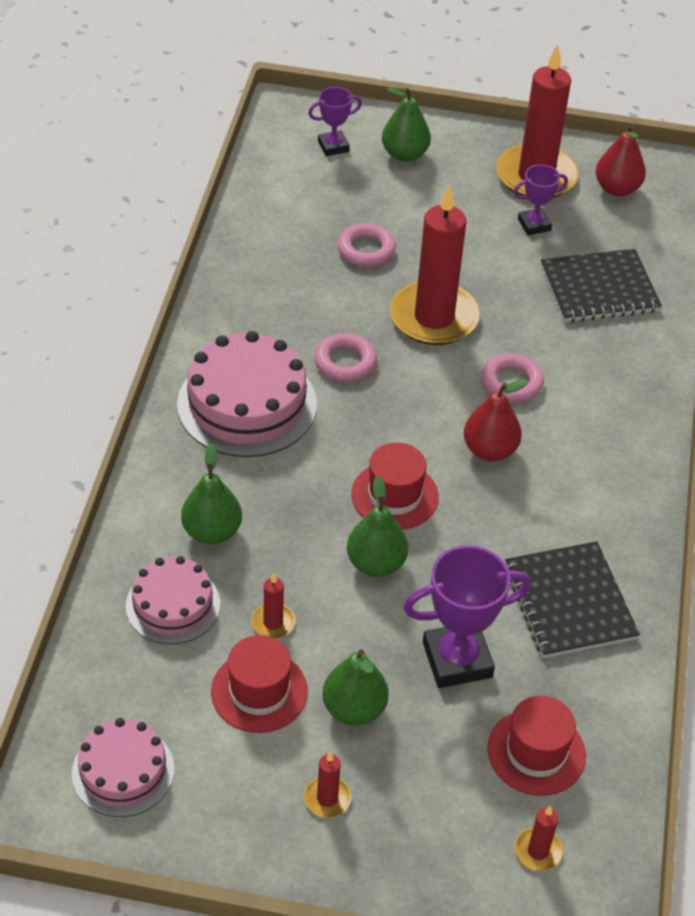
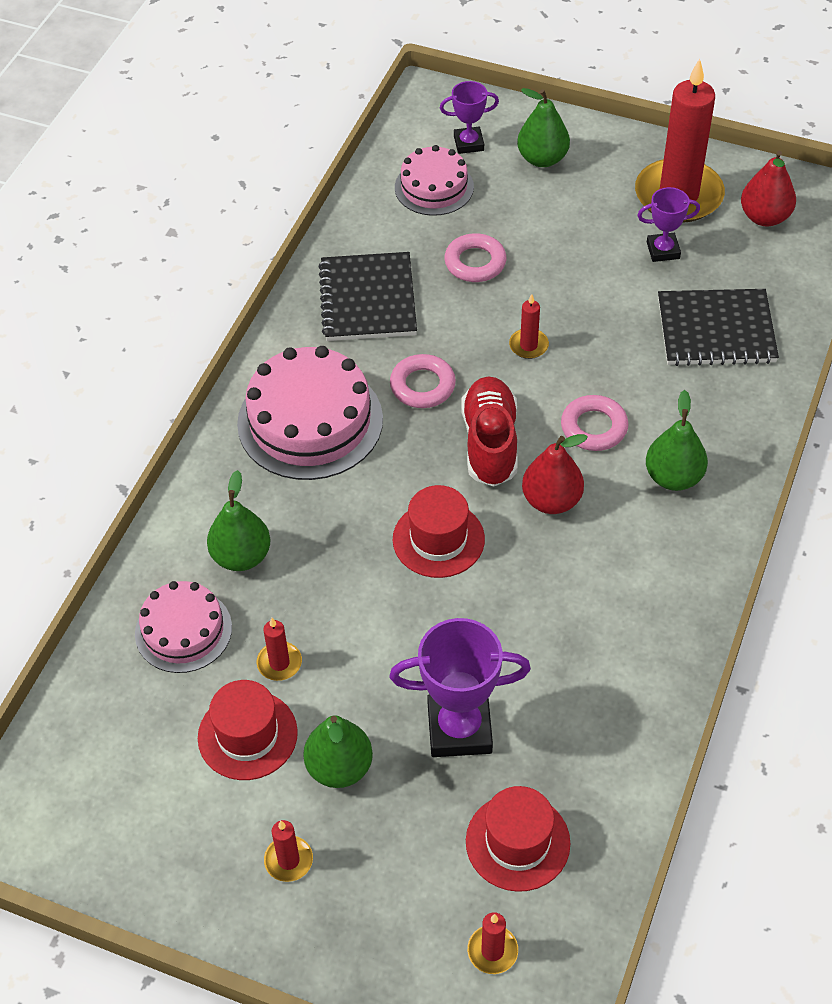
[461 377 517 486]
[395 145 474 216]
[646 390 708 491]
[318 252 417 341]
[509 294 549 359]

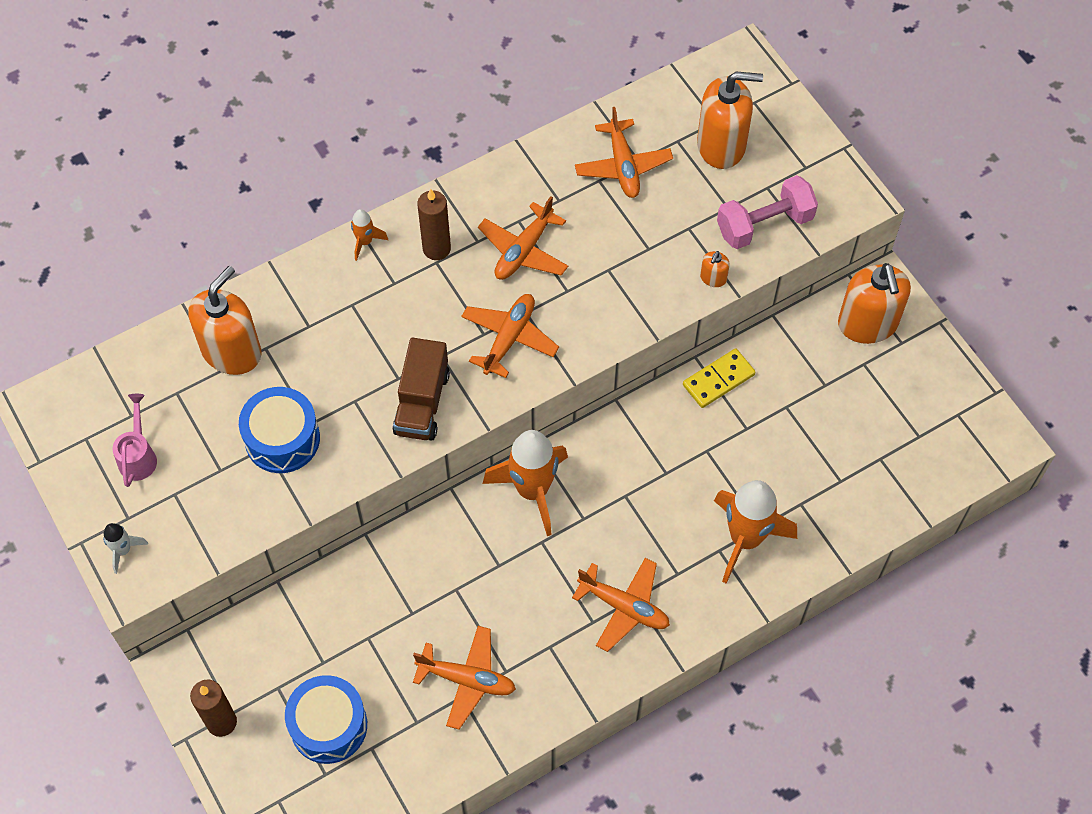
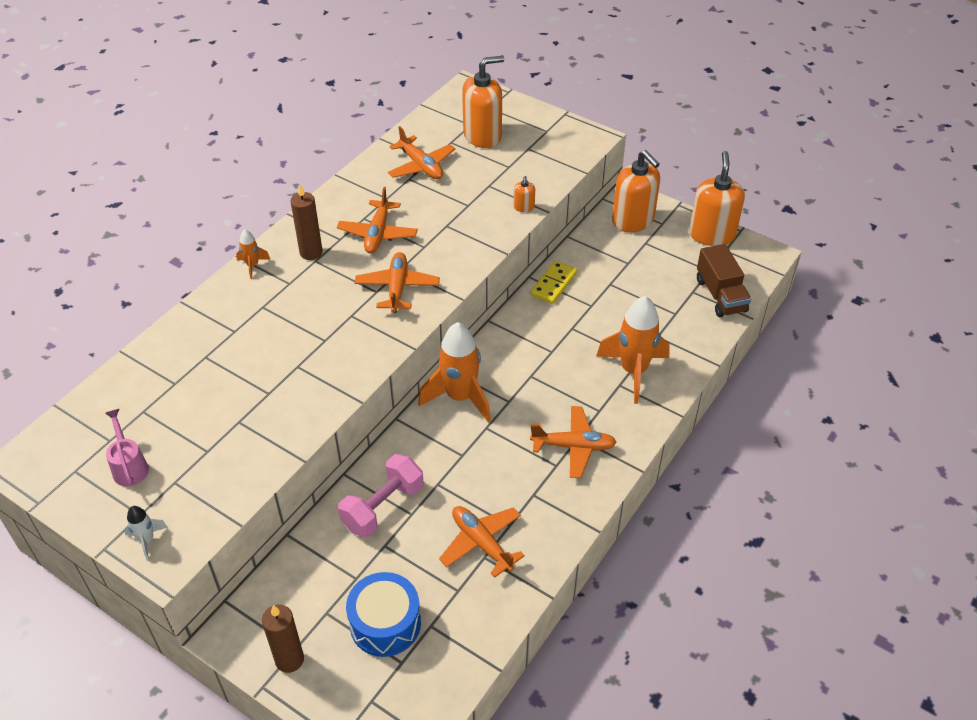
[239 387 320 473] (first image)
[689 151 745 246]
[697 244 751 317]
[338 454 423 537]
[439 506 525 577]

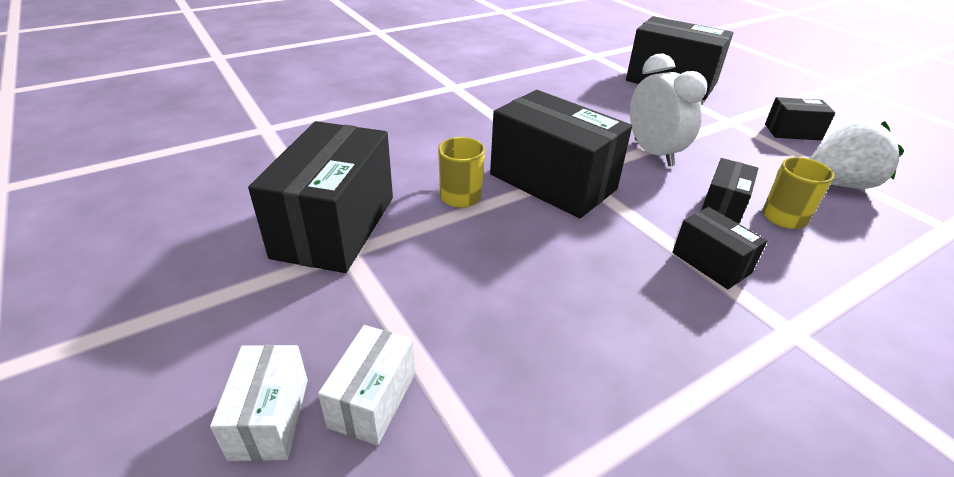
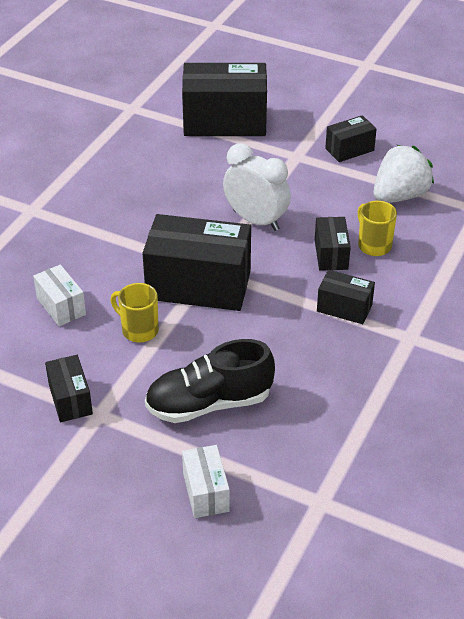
[145 339 275 423]
[33 264 86 326]
[45 355 93 422]

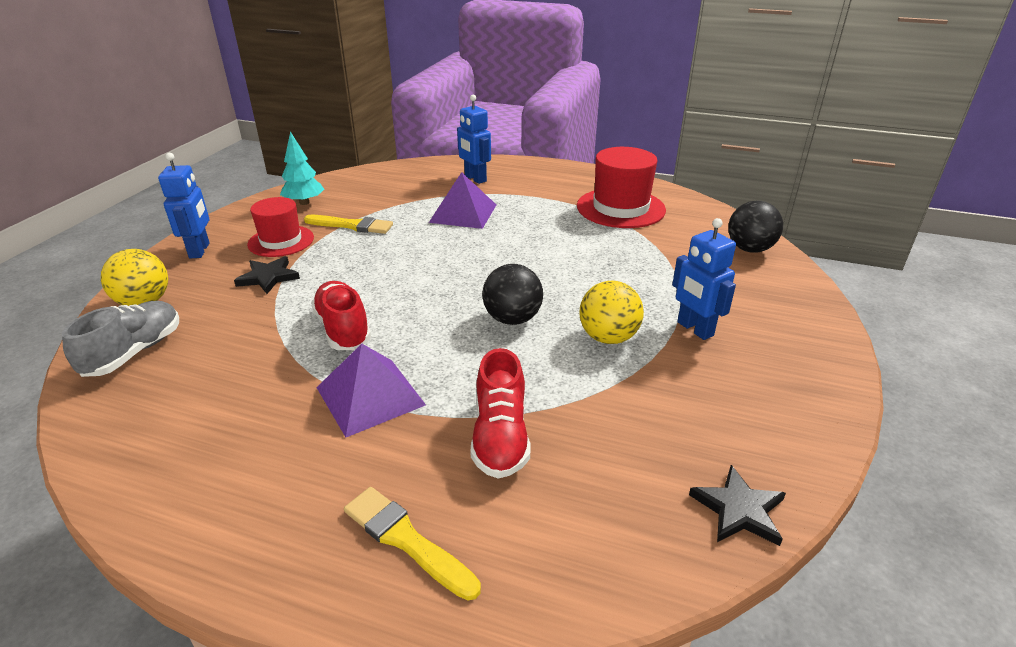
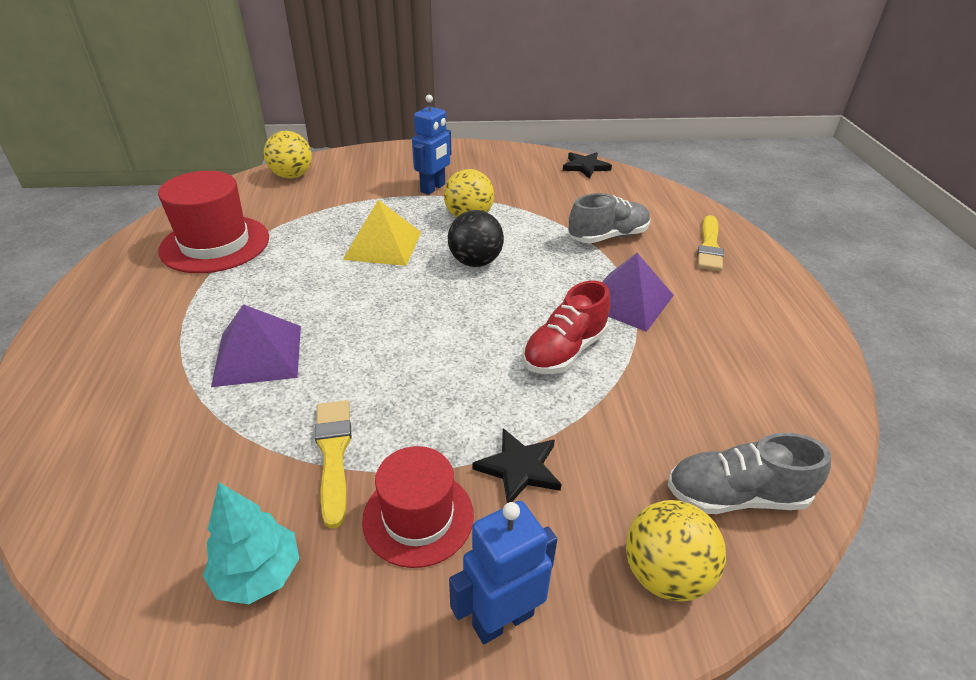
[457 95 491 184] (first image)
[343 200 421 266]
[569 193 651 243]
[264 131 312 179]

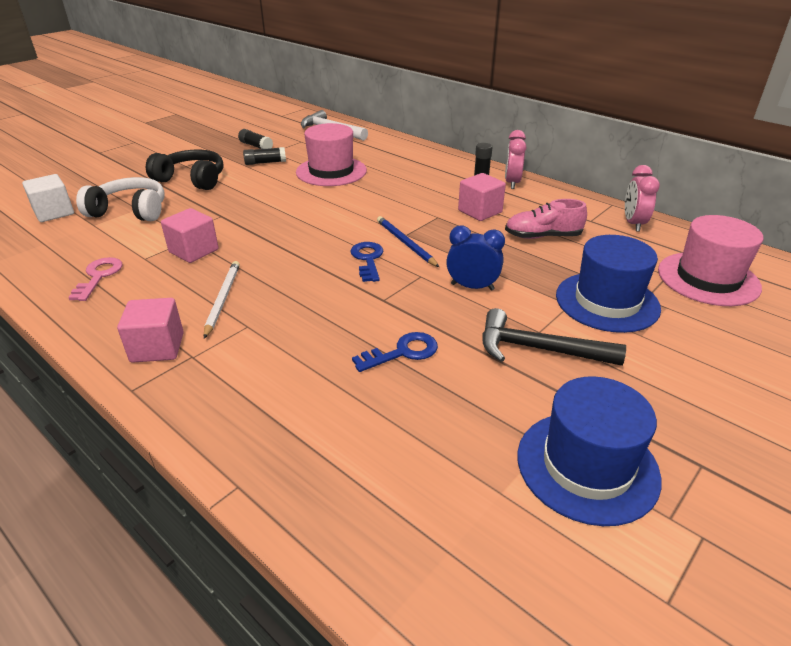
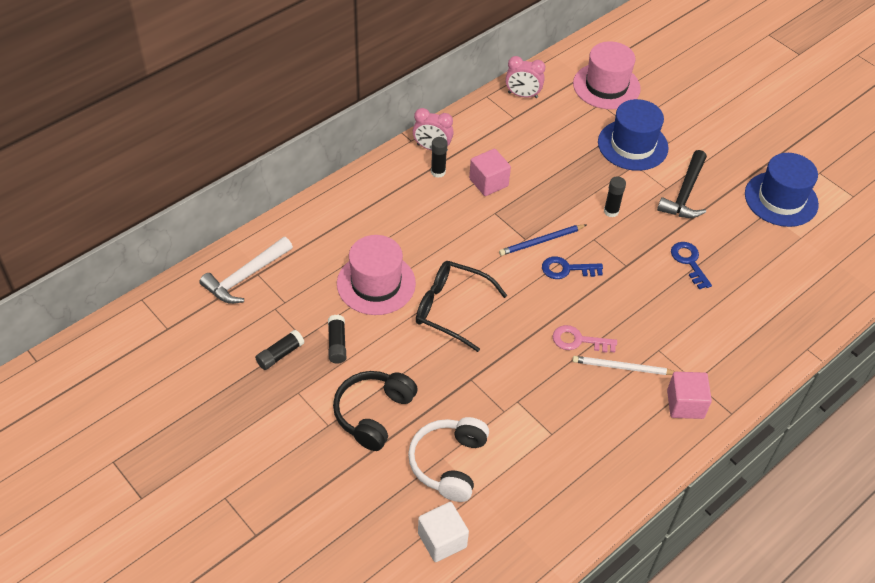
[161 208 219 263] (first image)
[505 199 587 239] (first image)
[416 261 507 352]
[553 325 617 353]
[604 176 626 217]

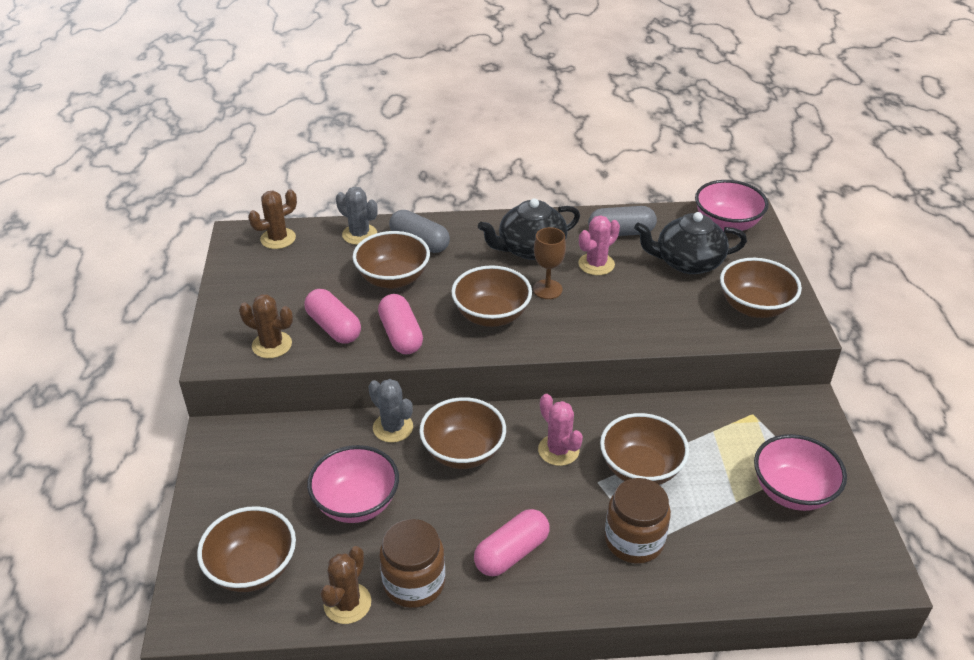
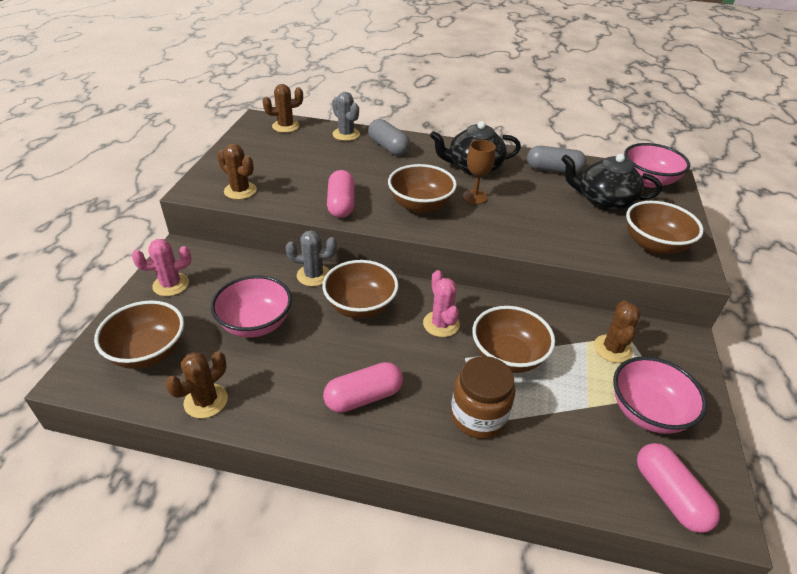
[352 231 430 289] (first image)
[379 519 445 608] (first image)
[594 300 641 363]
[637 443 720 533]
[132 239 191 296]
[286 230 337 286]

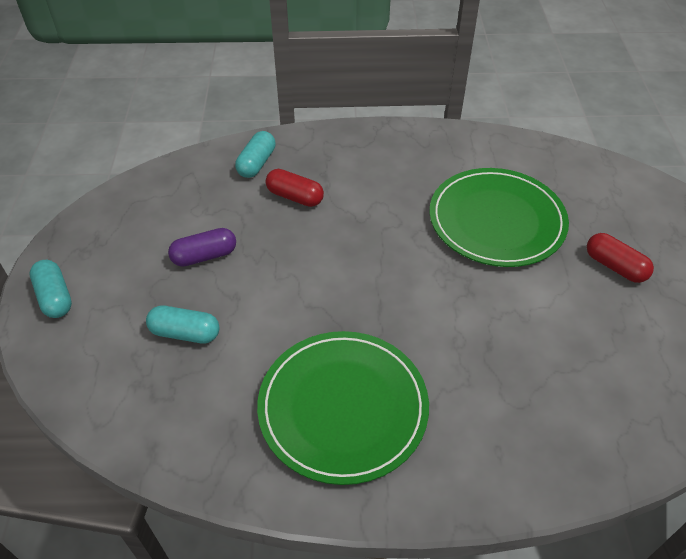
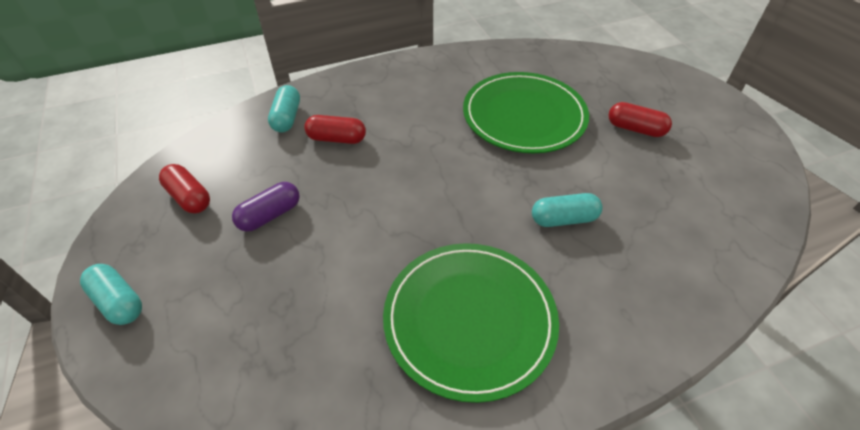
[159 164 210 213]
[532 193 602 227]

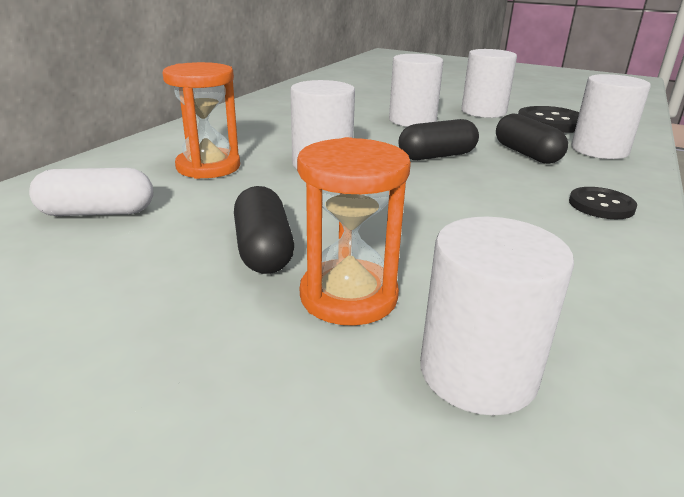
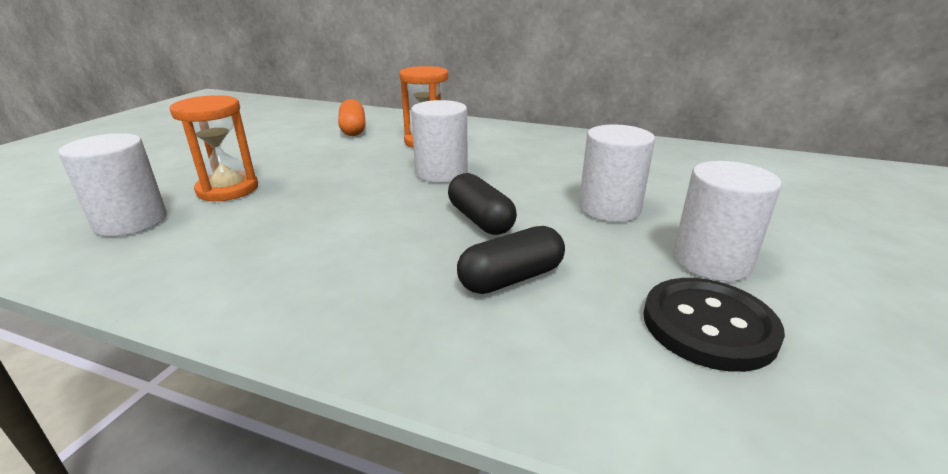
[234 186 294 274] (first image)
[569 187 637 219] (first image)
[571 74 651 159] (first image)
[338 99 365 136]

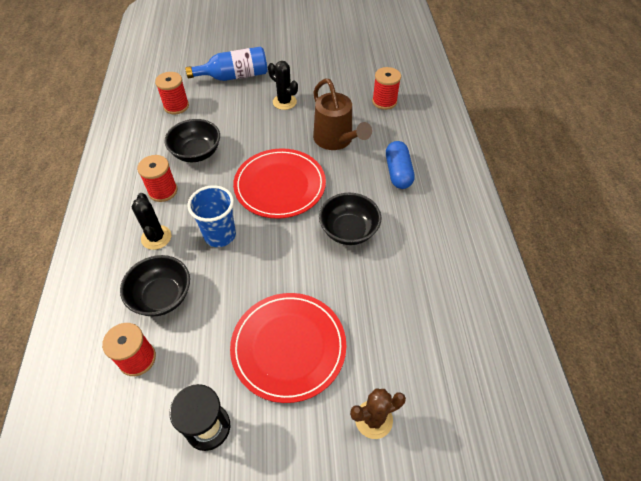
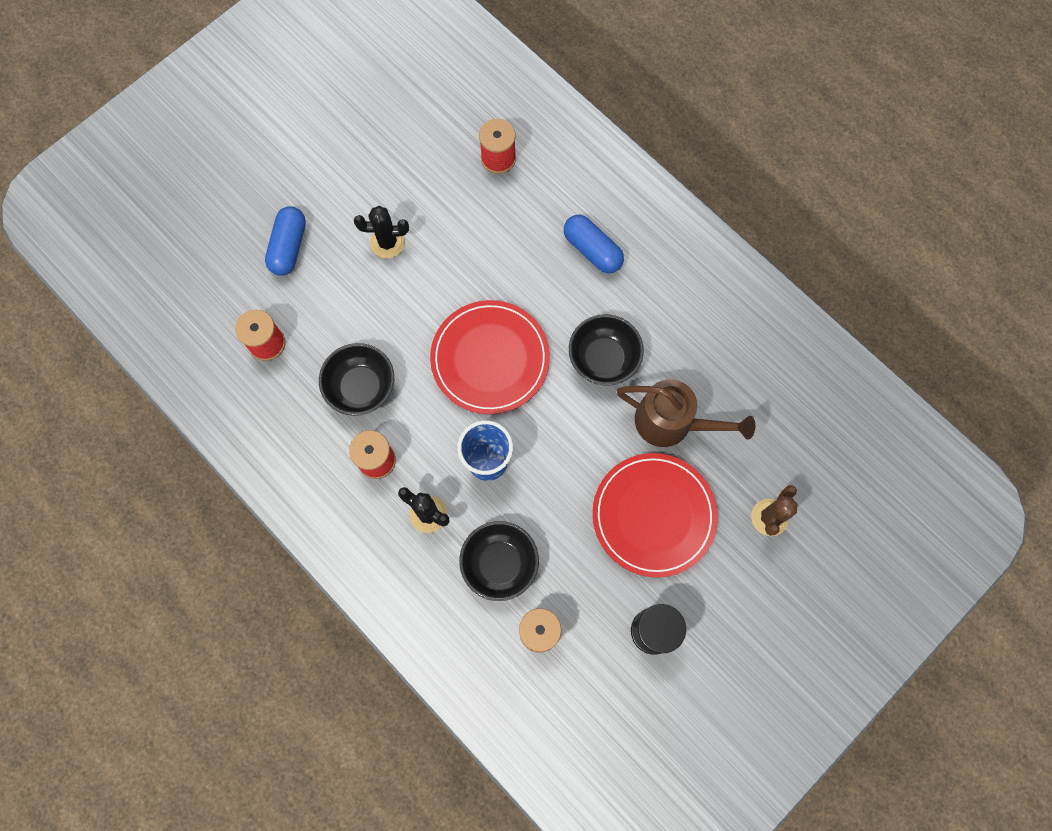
[617 379 755 447]
[265 206 306 276]

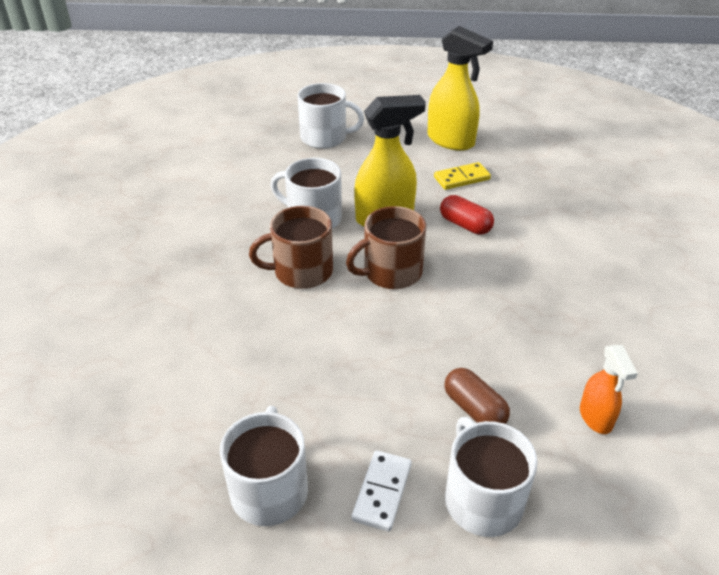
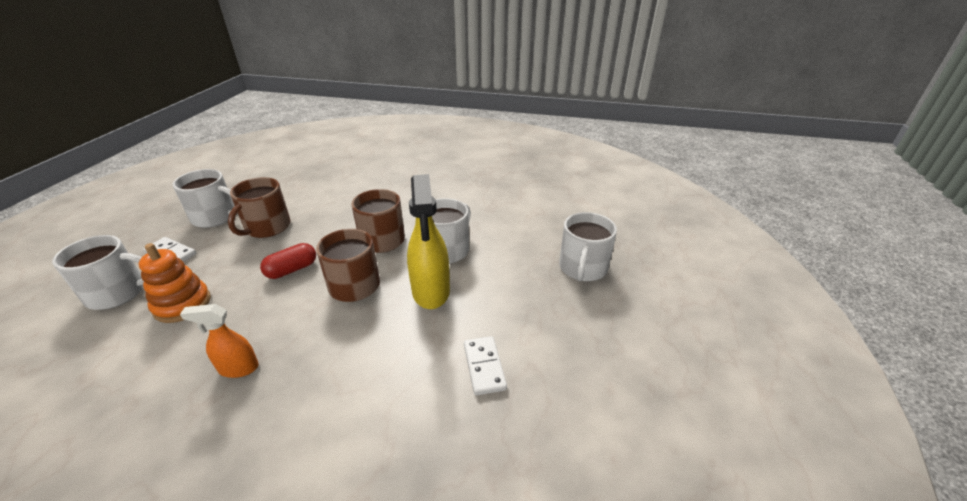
[428 26 493 151] (first image)
[228 177 291 238]
[260 243 316 279]
[180 304 259 378]
[139 243 211 323]
[464 336 507 395]

